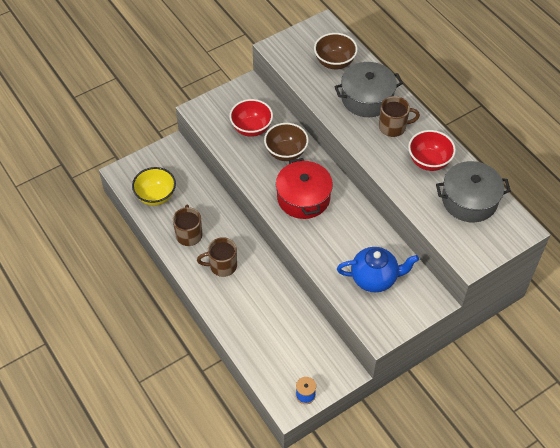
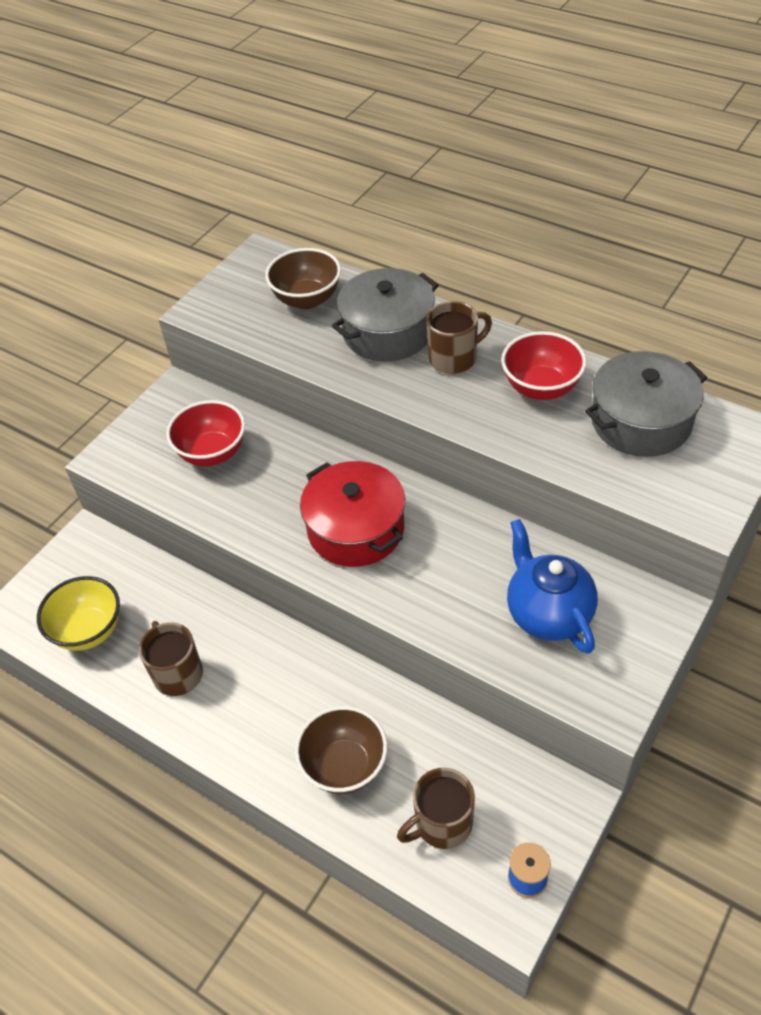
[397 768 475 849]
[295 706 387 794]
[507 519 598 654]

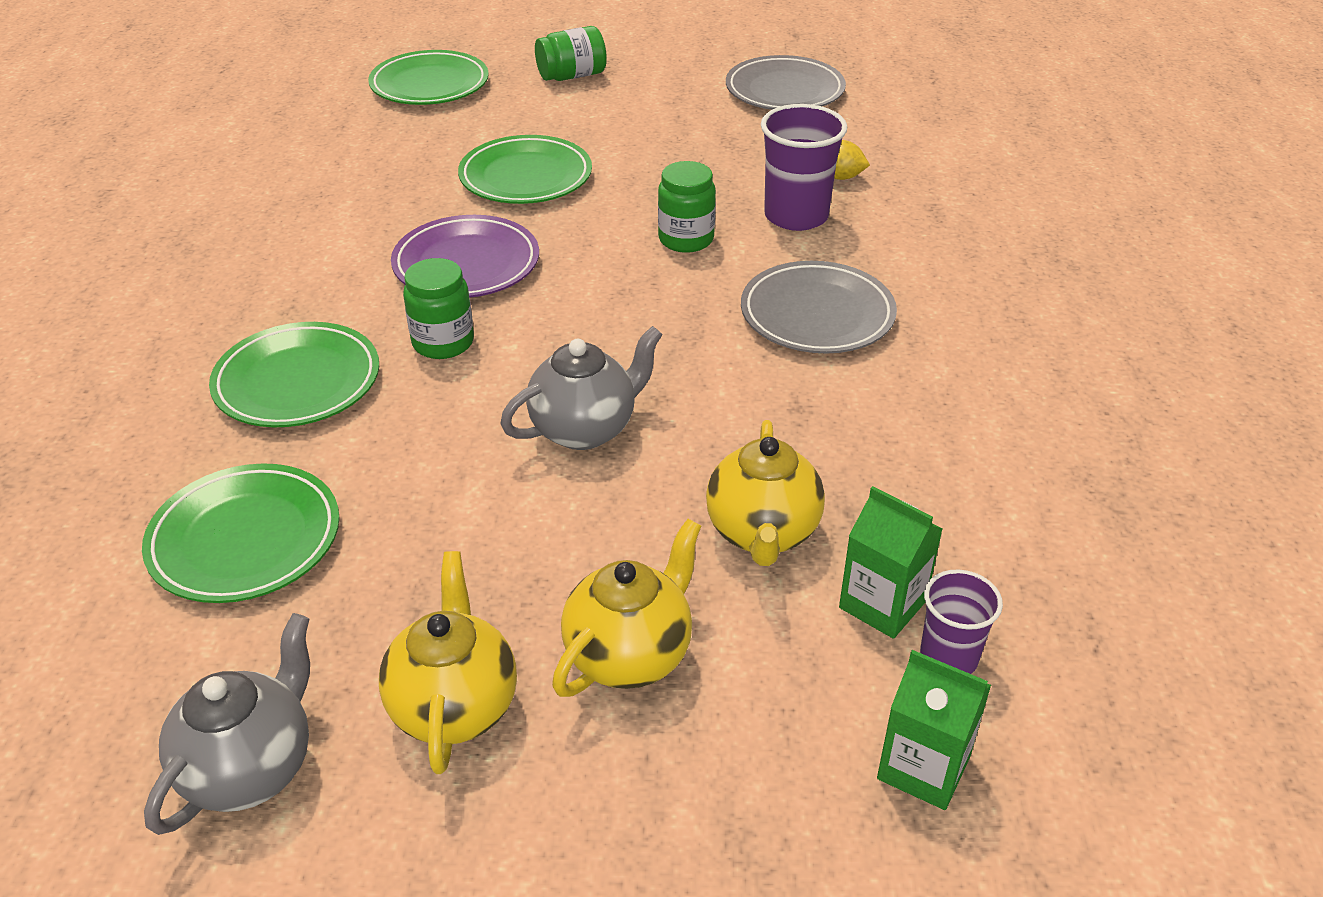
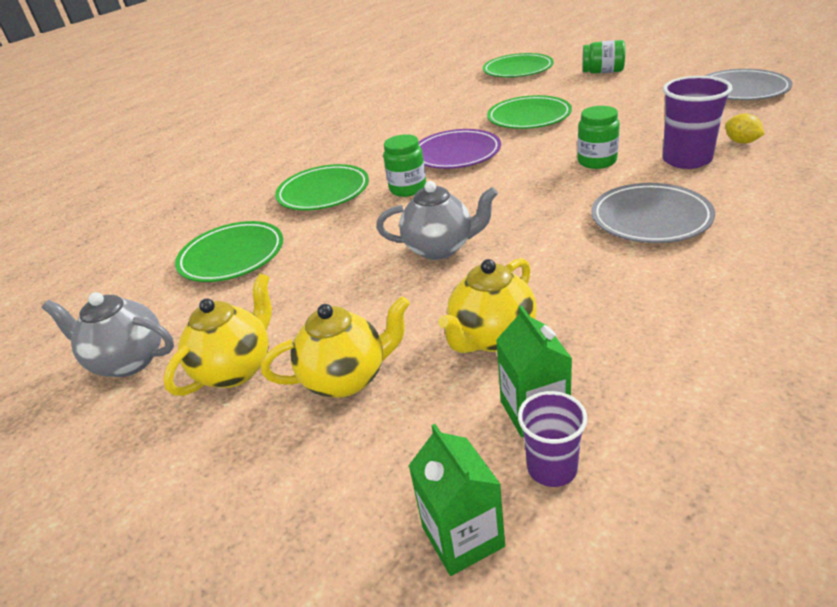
[42 292 174 377]

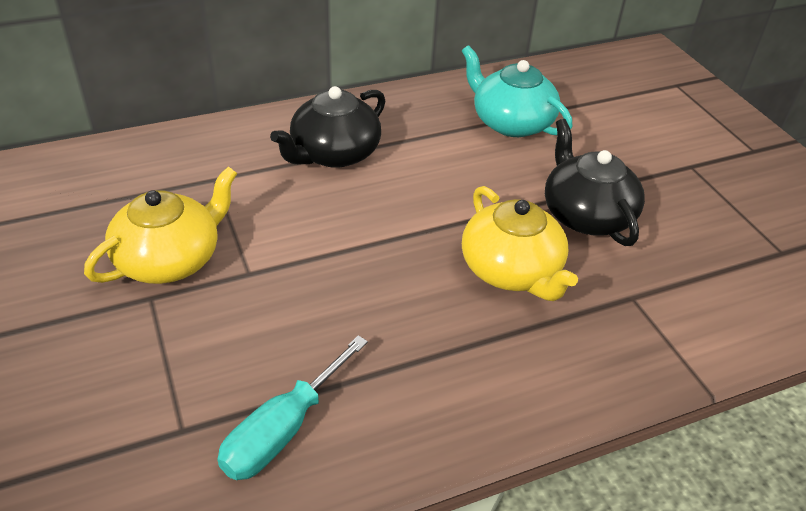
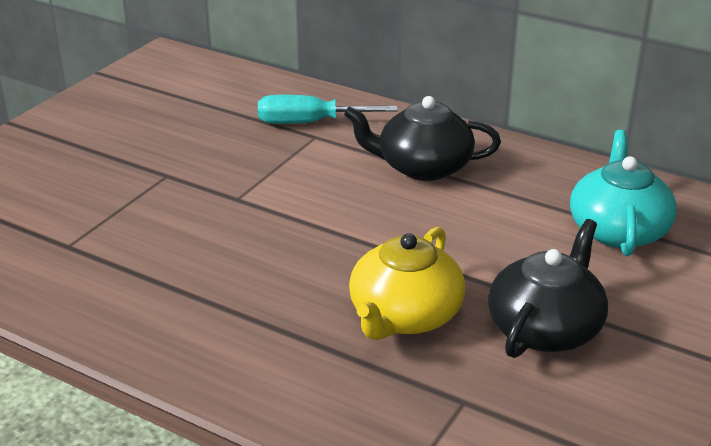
[84 167 237 284] (first image)
[258 95 397 124]

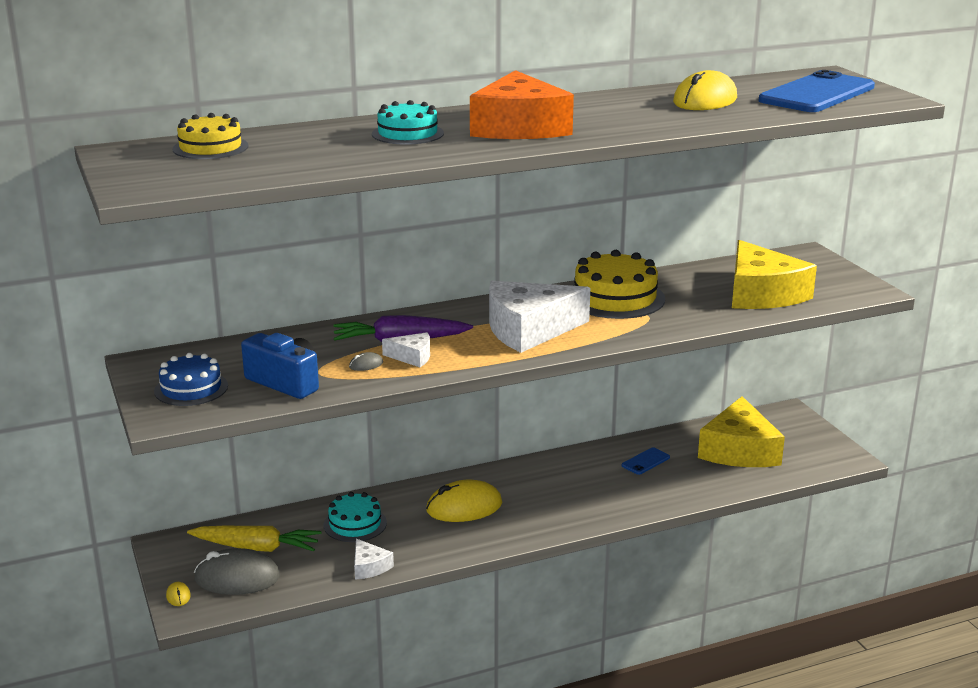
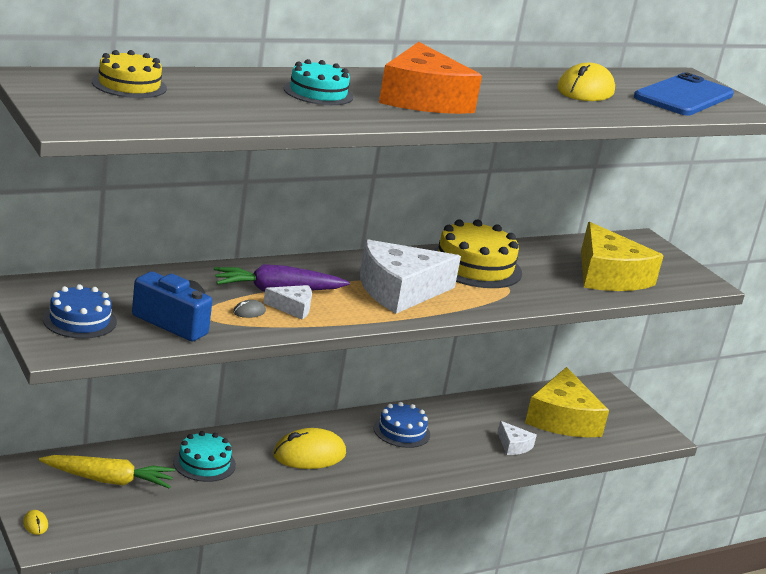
[194 548 280 595] (first image)
[622 447 670 475] (first image)
[374 402 430 448]
[498 421 537 455]

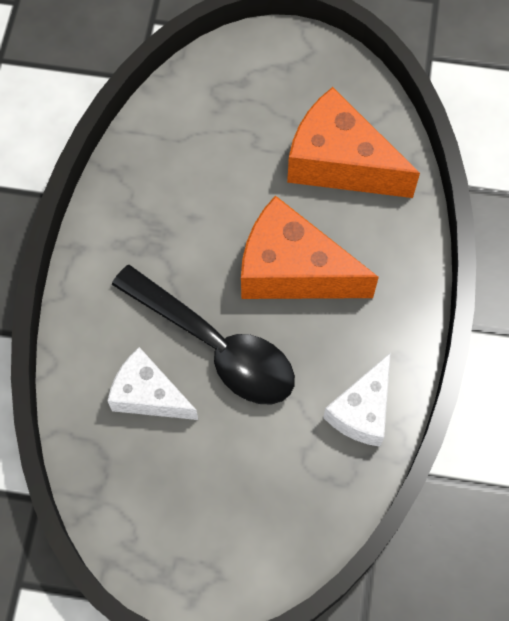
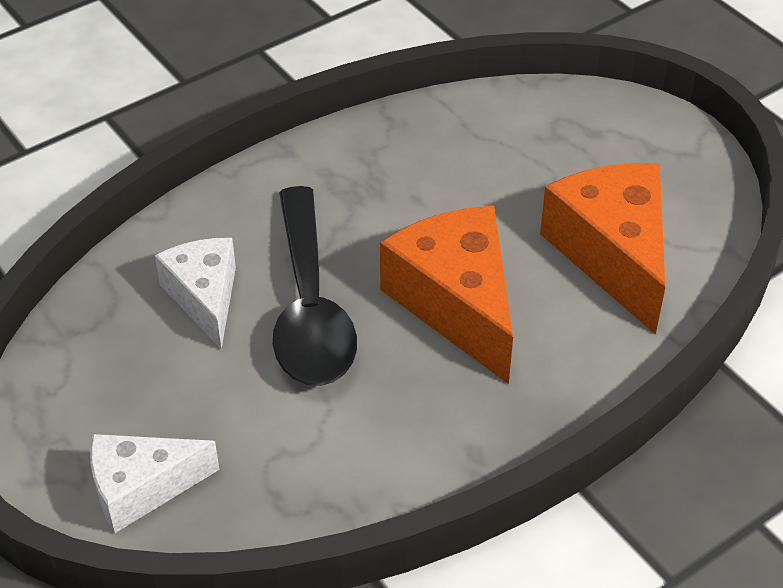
[90 434 219 533]

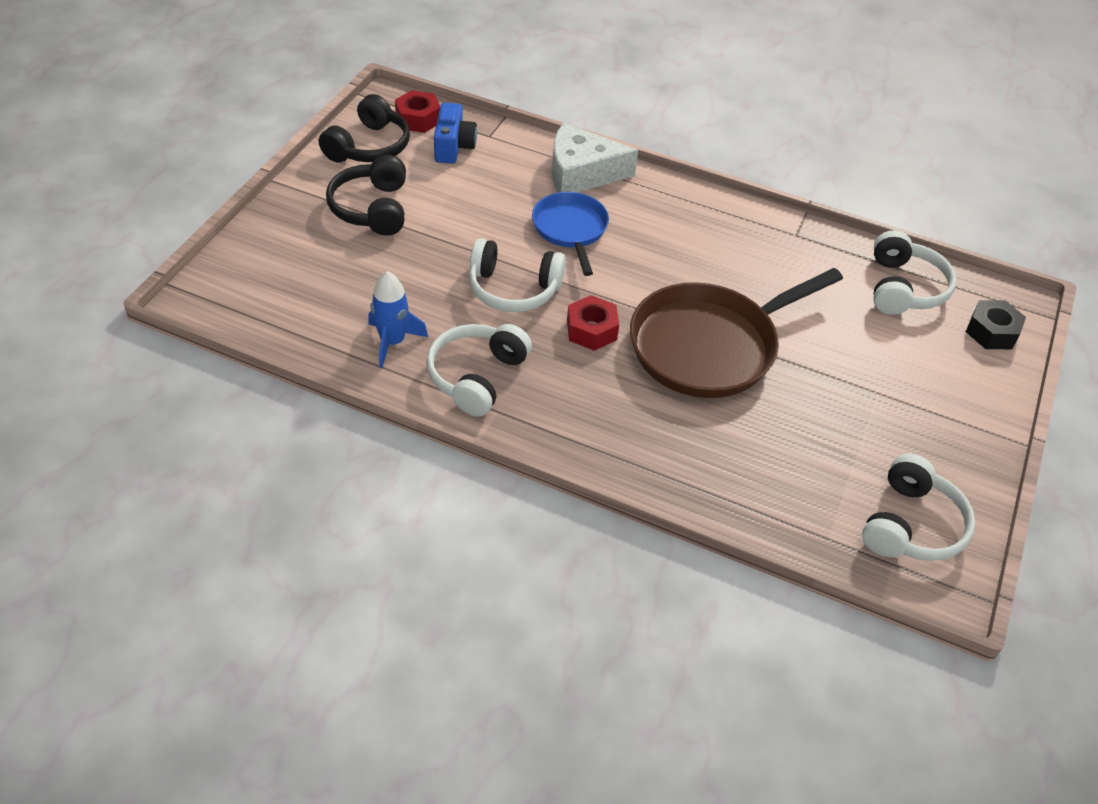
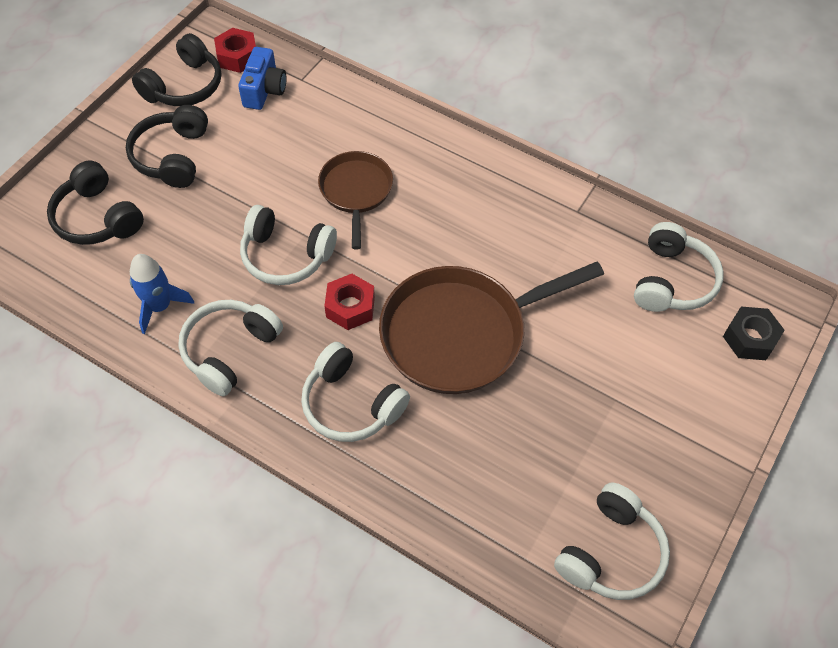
[552 123 638 193] (first image)
[47 161 144 245]
[301 342 410 442]
[318 151 393 249]

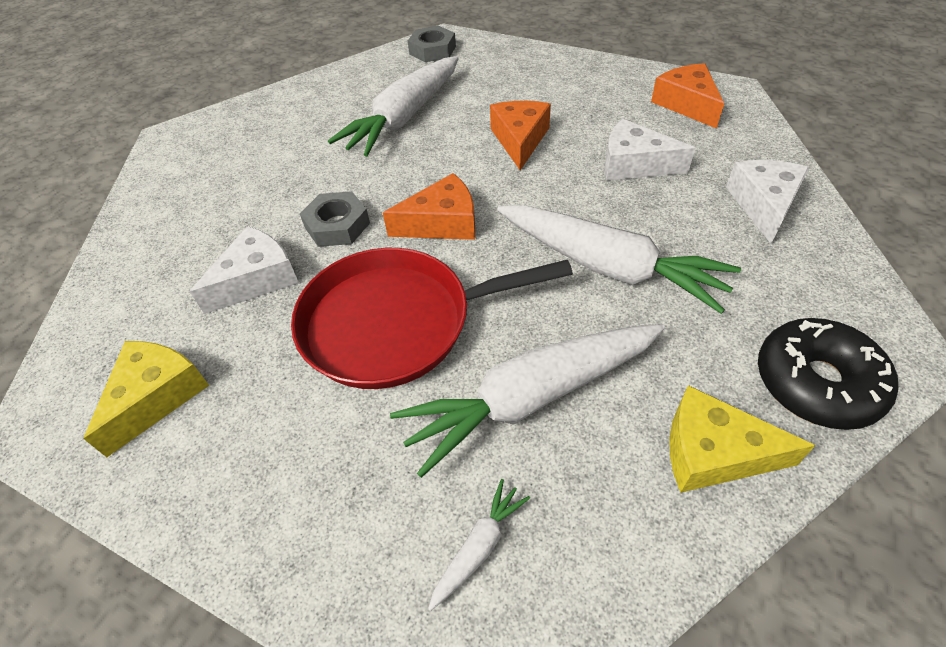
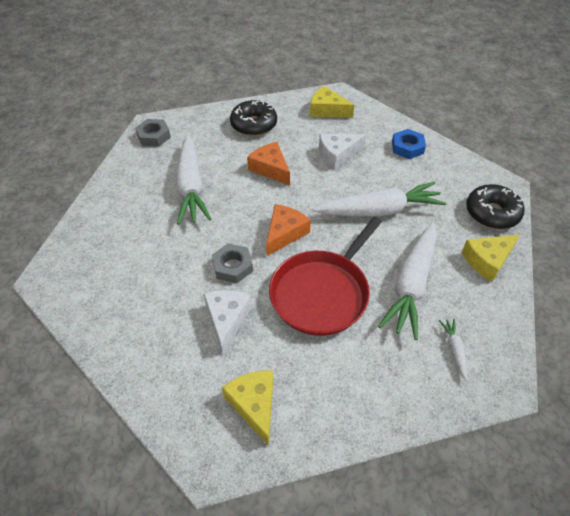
[230 100 277 136]
[392 129 426 159]
[310 86 354 118]

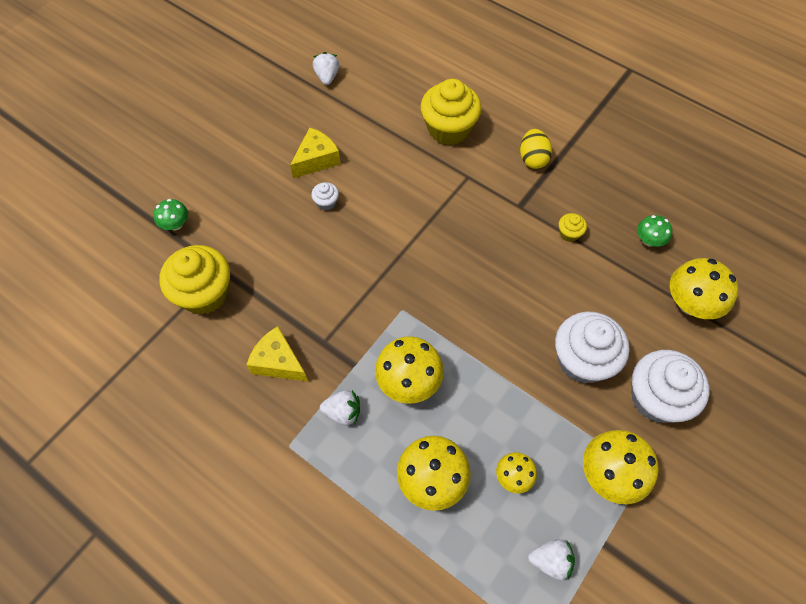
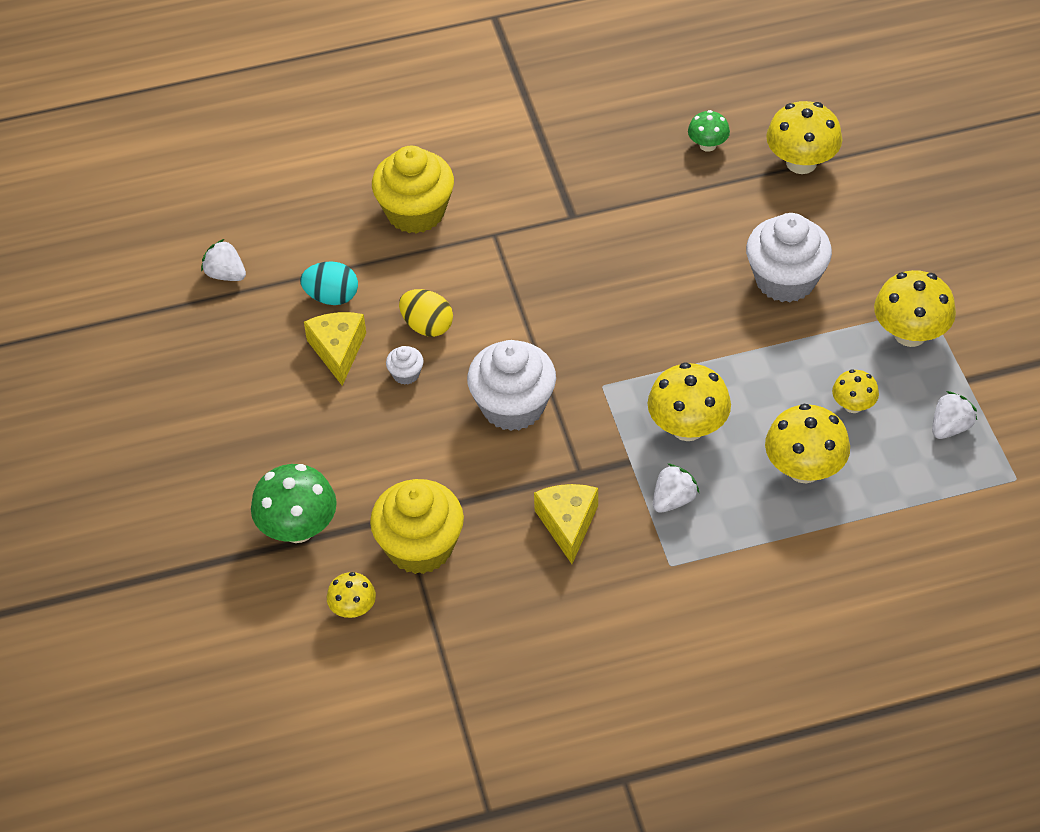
[559 213 587 242] (first image)
[300 261 358 305]
[327 572 376 618]
[399 289 453 337]
[467 340 556 431]
[534 484 598 564]
[251 464 337 543]

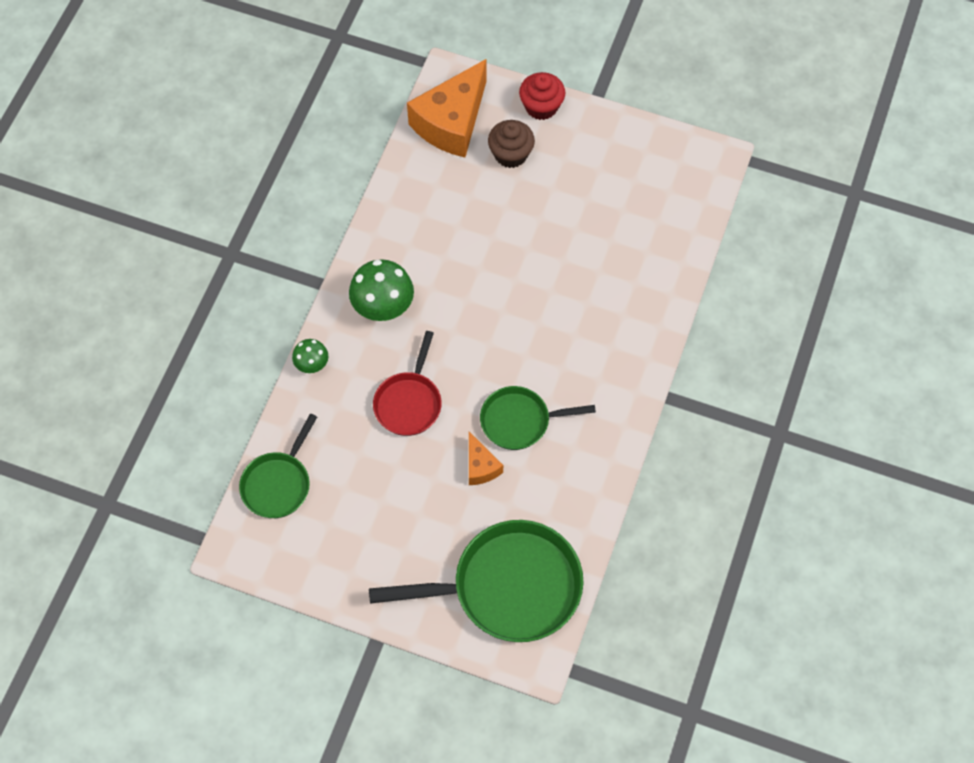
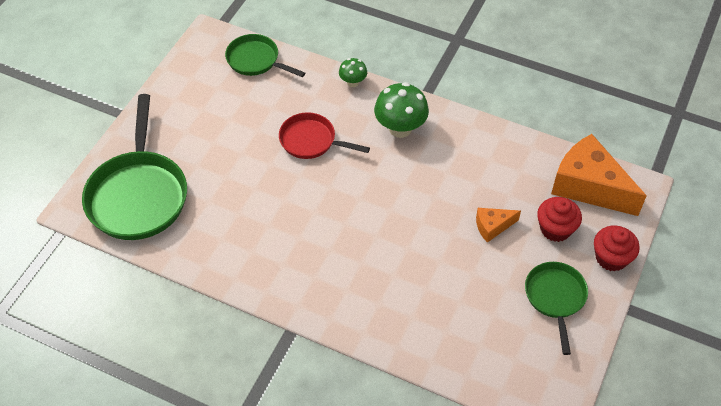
[476 208 521 243]
[525 262 588 355]
[537 197 582 242]

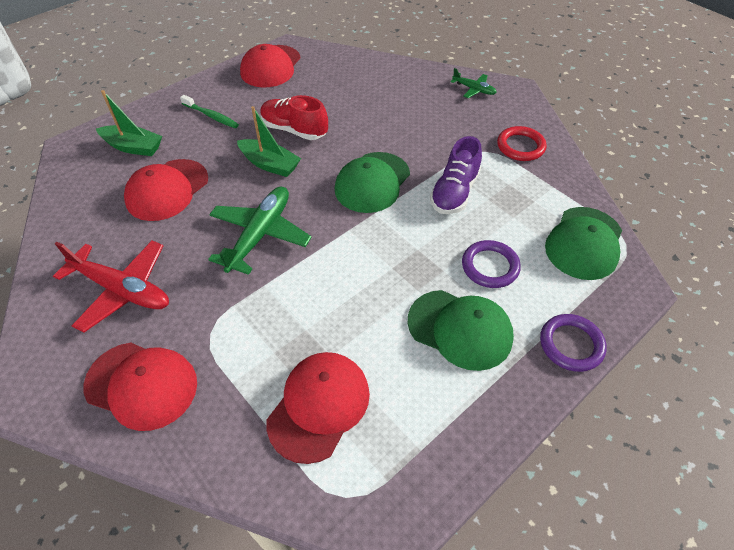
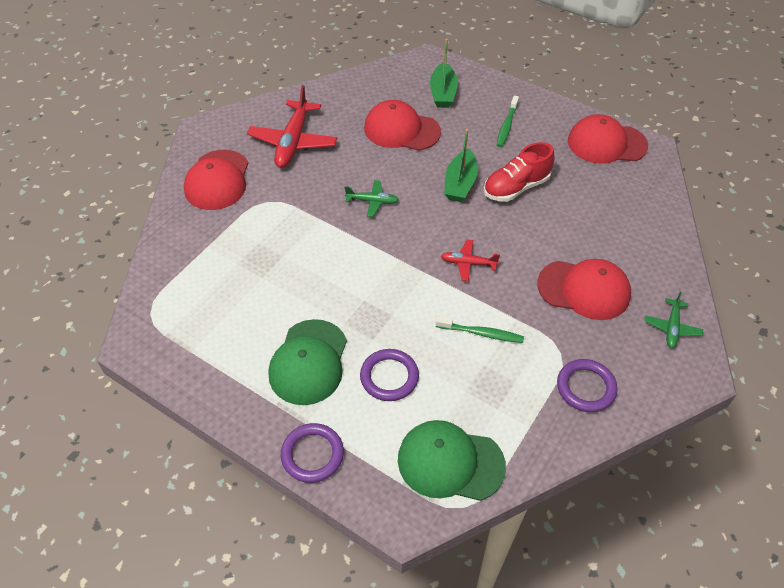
[537 259 631 320]
[441 239 500 281]
[436 316 524 343]
[557 359 617 412]
[484 142 555 202]
[344 180 399 217]

